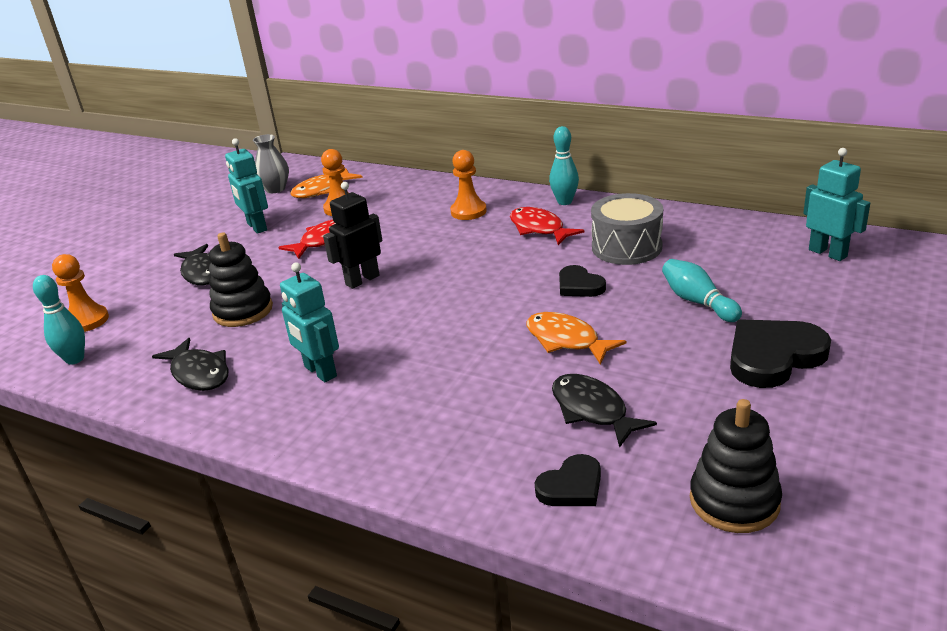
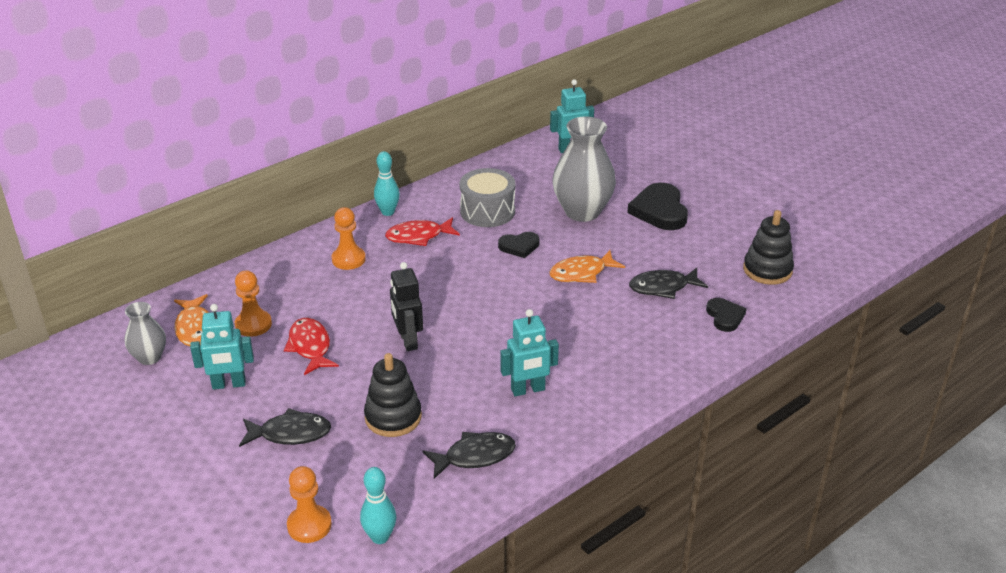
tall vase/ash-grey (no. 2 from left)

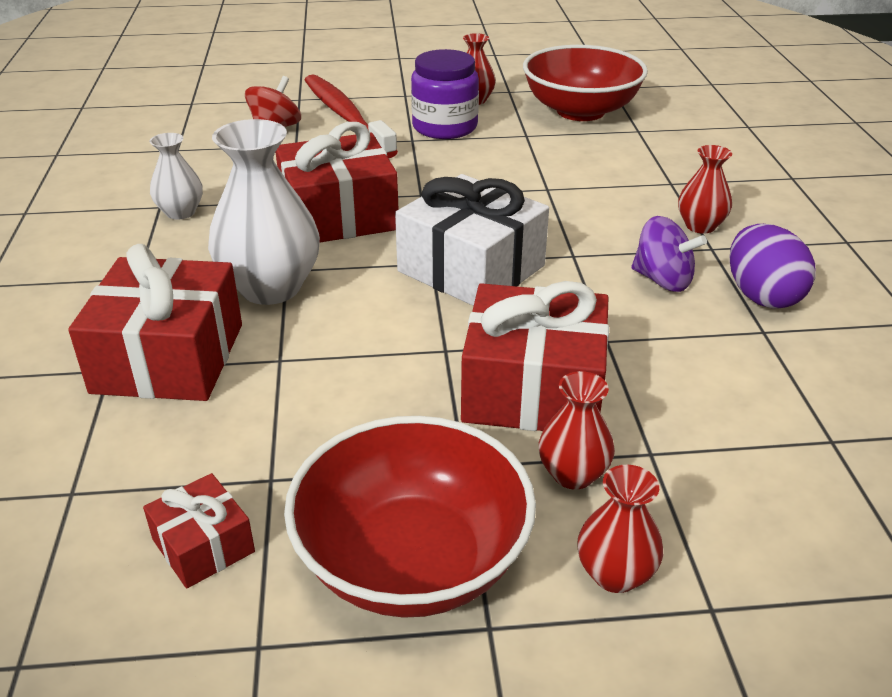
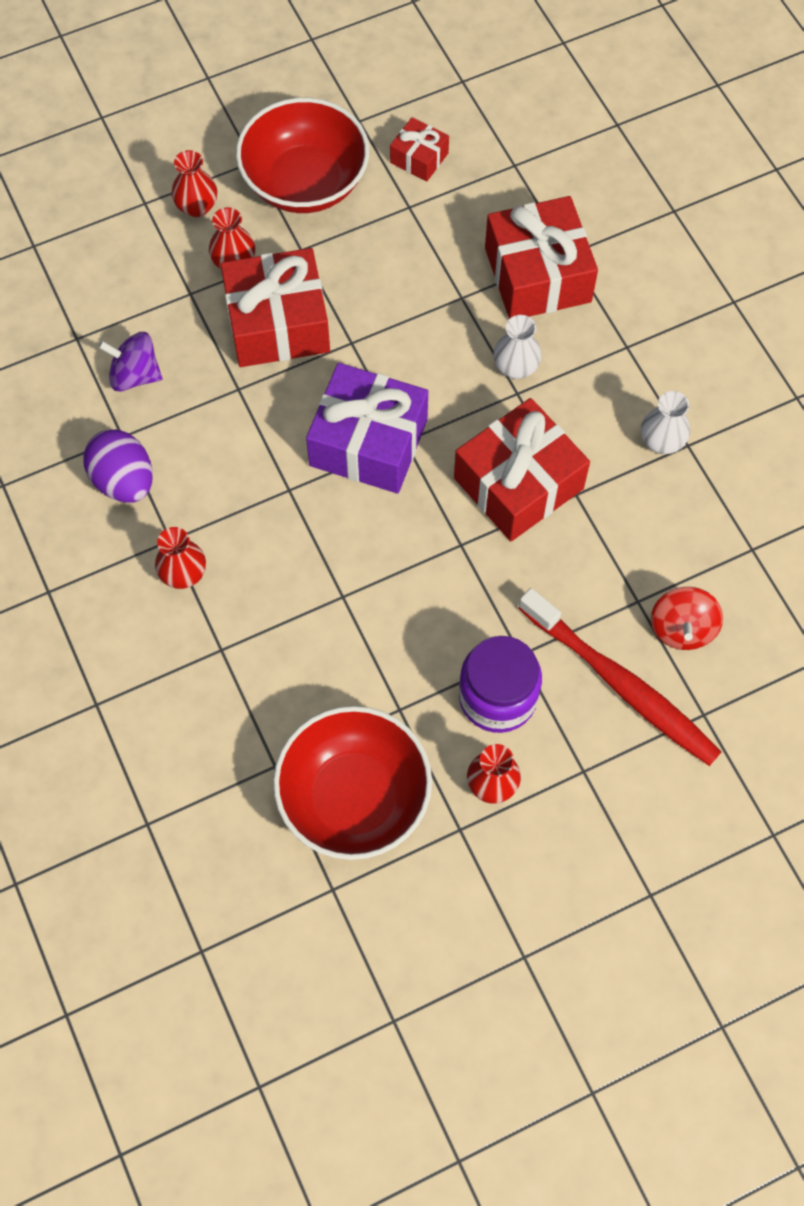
whirligig/violet; present/violet; tall vase/pure white (no. 1 from left)

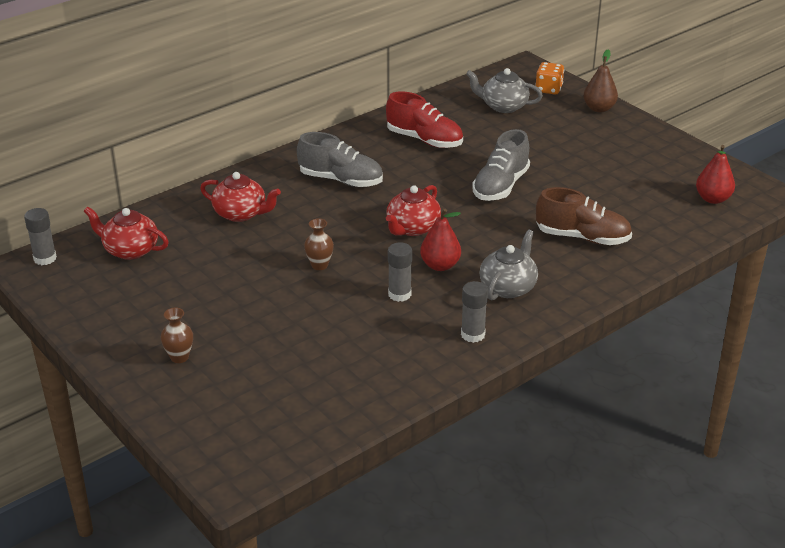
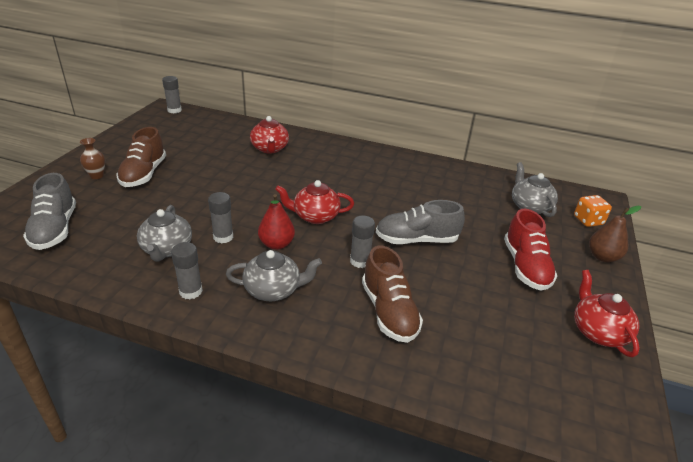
tall vase/brown (no. 2 from left in the first image); pear fruit/crimson (no. 2 from left in the first image); lace-up shoe/brown (no. 1 from left); teapot/ash-grey (no. 1 from left); glue/ash-grey (no. 4 from left); teapot/crimson (no. 3 from left); lace-up shoe/ash-grey (no. 1 from left); lace-up shoe/crimson

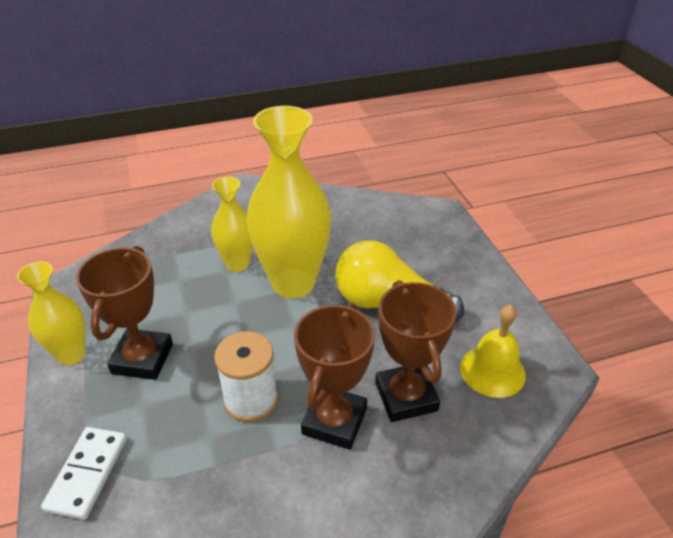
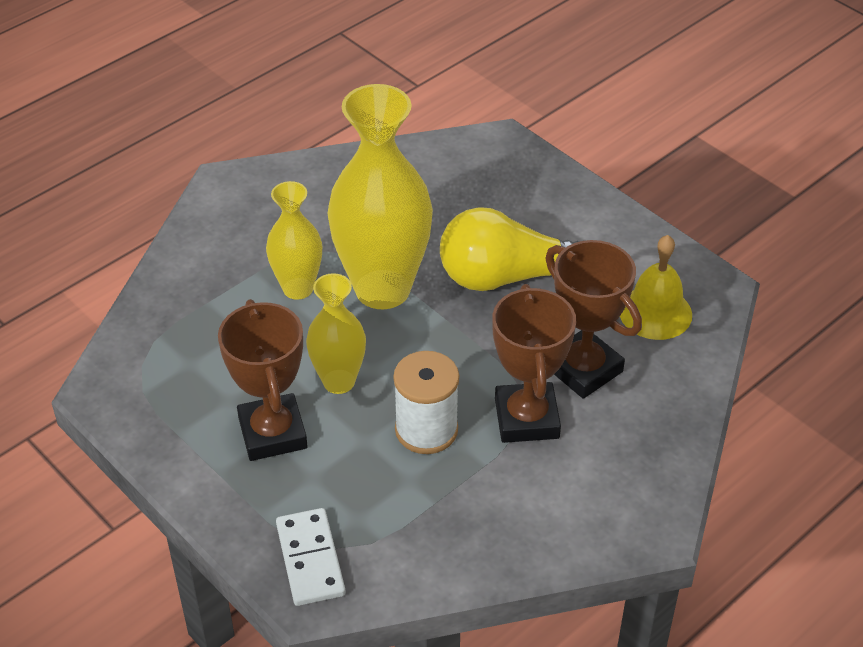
tall vase/bright yellow (no. 2 from left)

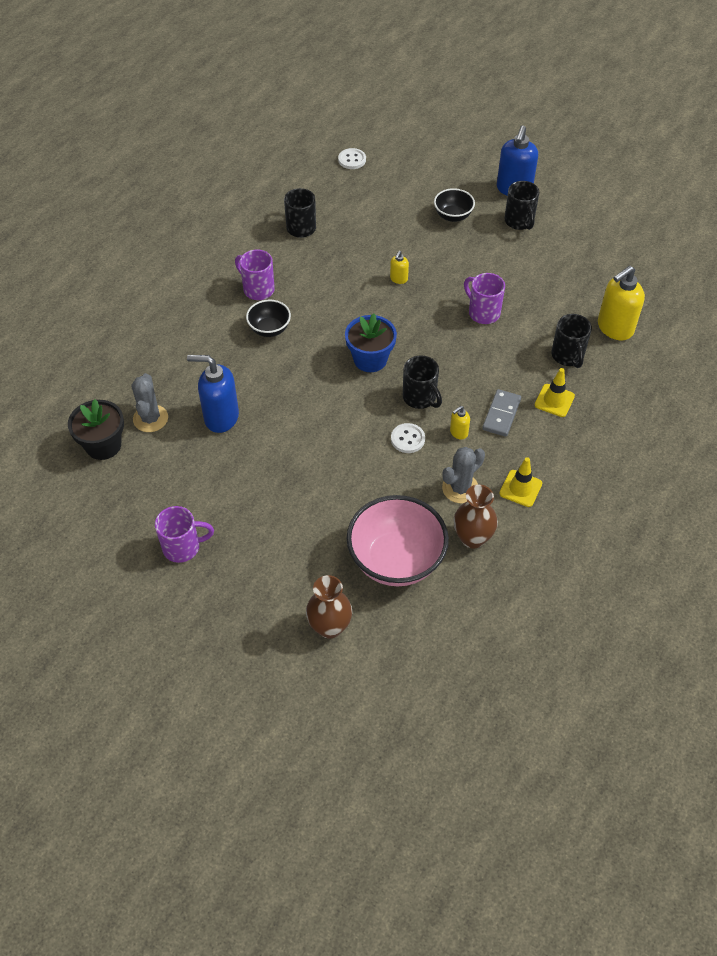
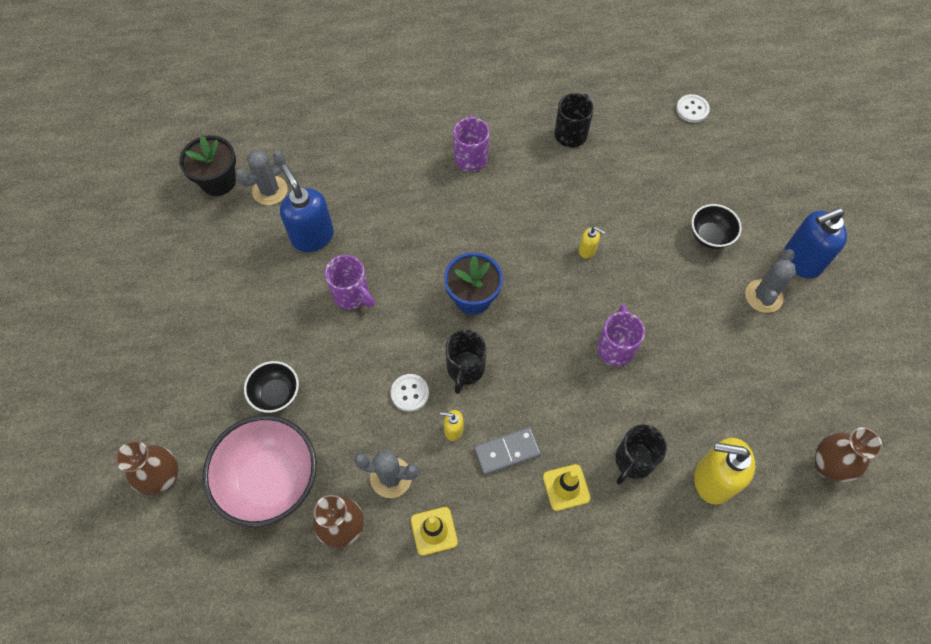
tall vase/brown (no. 3 from left); mug/violet (no. 1 from left); bowl/black (no. 1 from left); saguaro cactus/ash-grey (no. 3 from left); pump bottle/bright yellow (no. 2 from left)

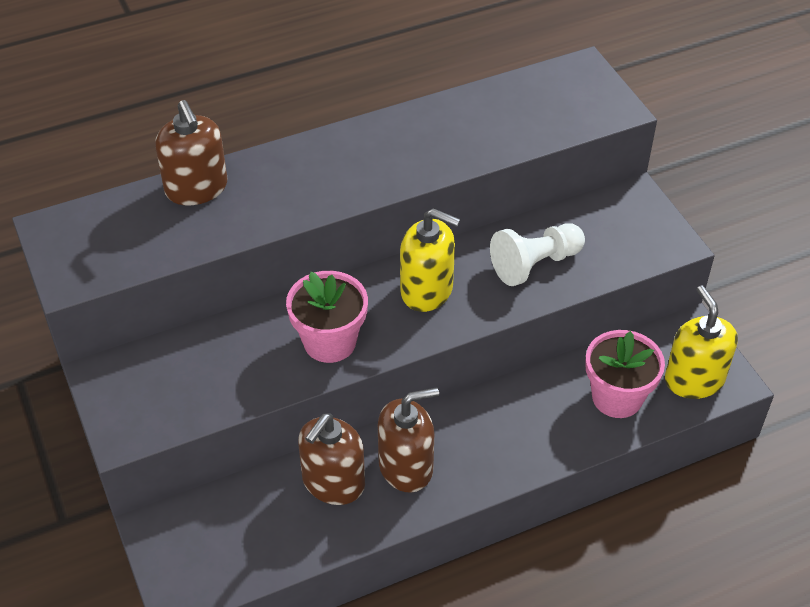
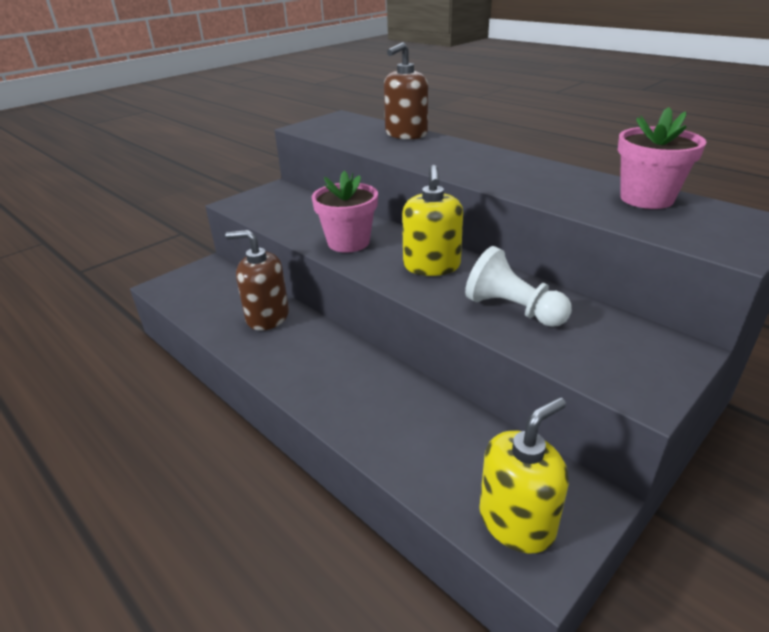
pump bottle/brown (no. 3 from left in the first image); potted plant/pink (no. 2 from left)

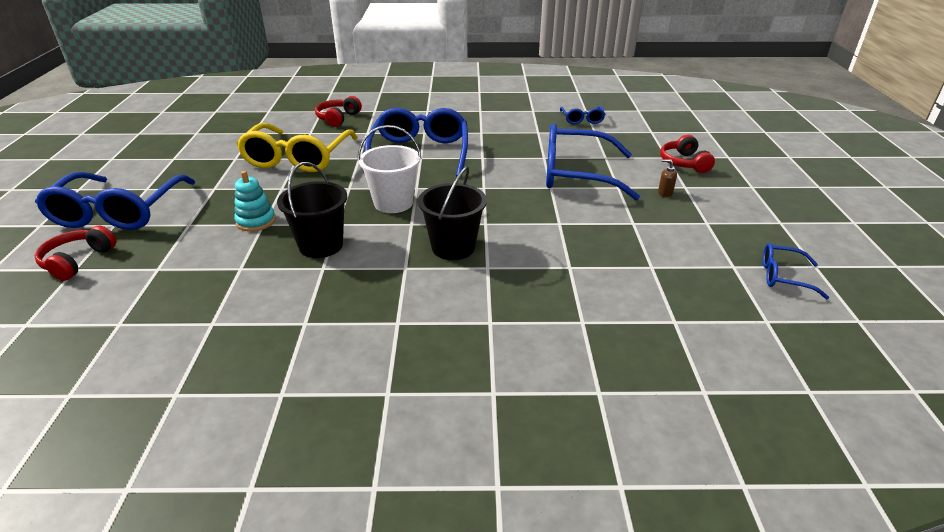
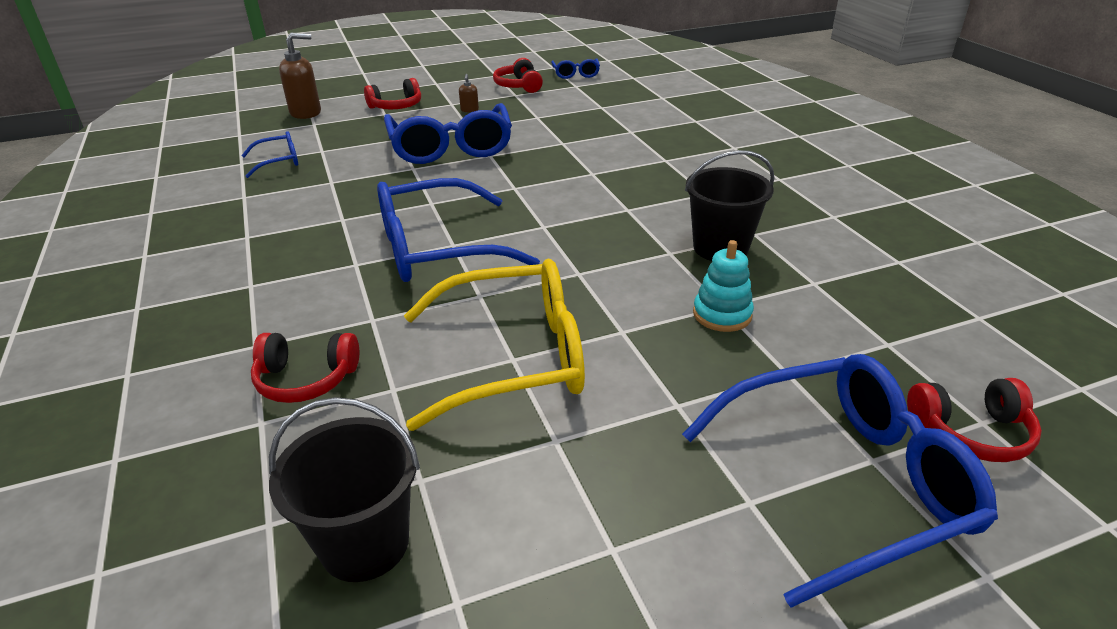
pail/pure white; pump bottle/brown (no. 1 from left); over-ear headphones/crimson (no. 3 from left); pail/black (no. 1 from left)

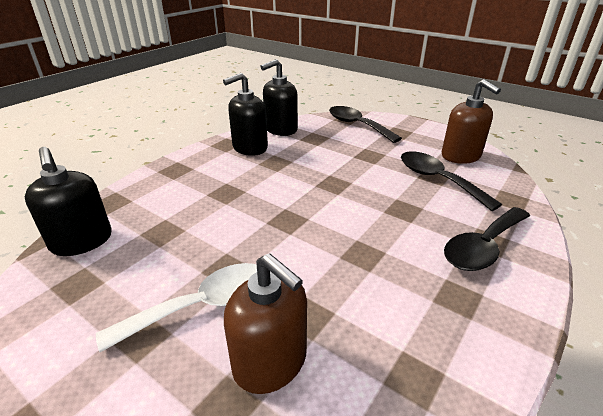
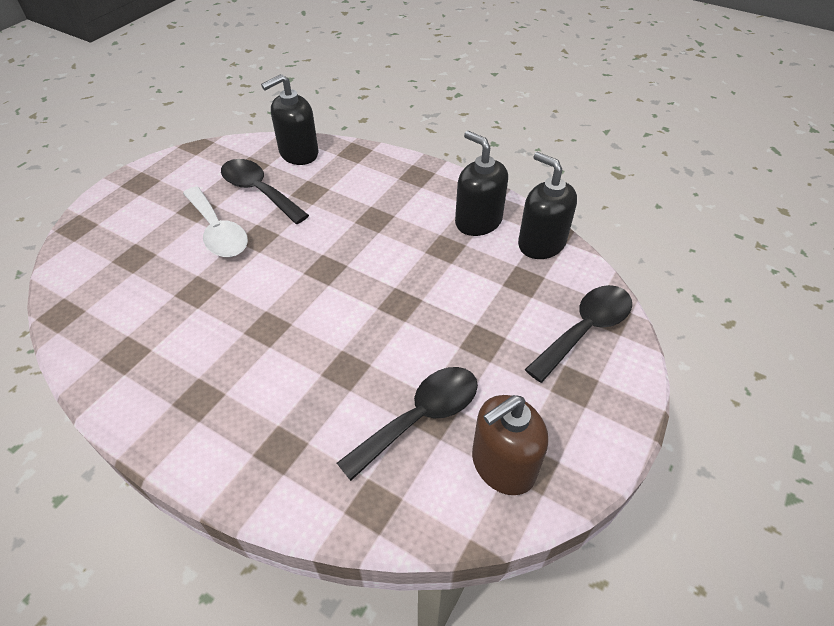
pump bottle/brown (no. 1 from left in the first image); tablespoon/black (no. 1 from left)

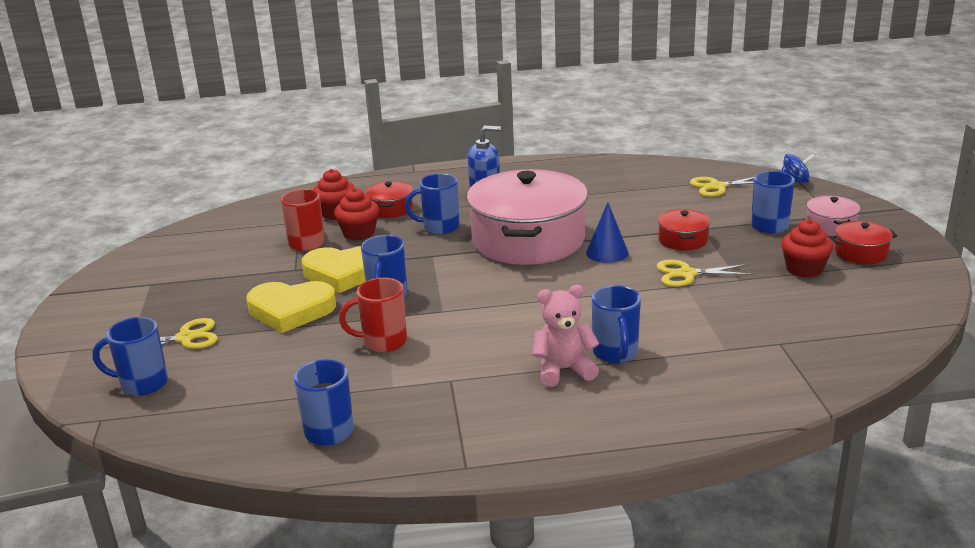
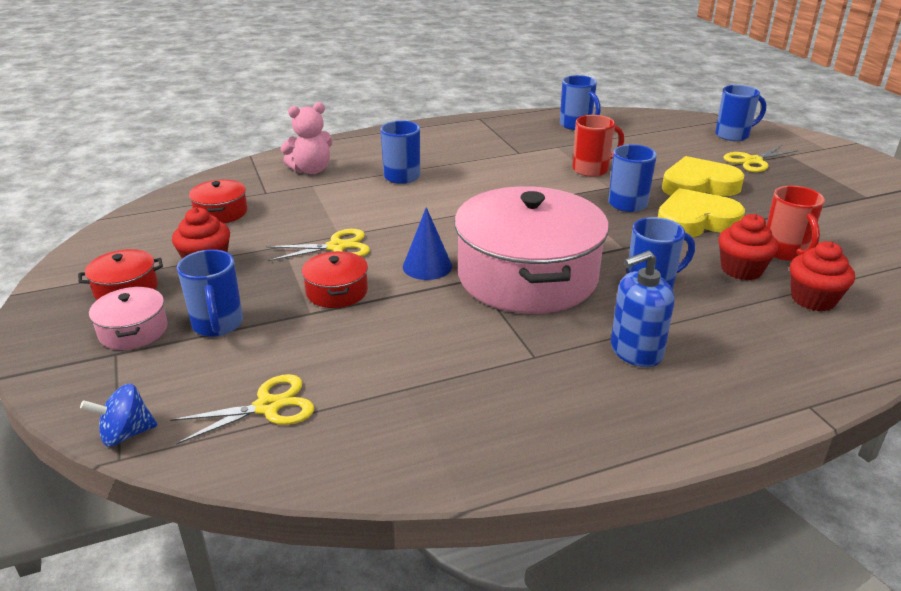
pot/crimson (no. 2 from left); teddy/pink

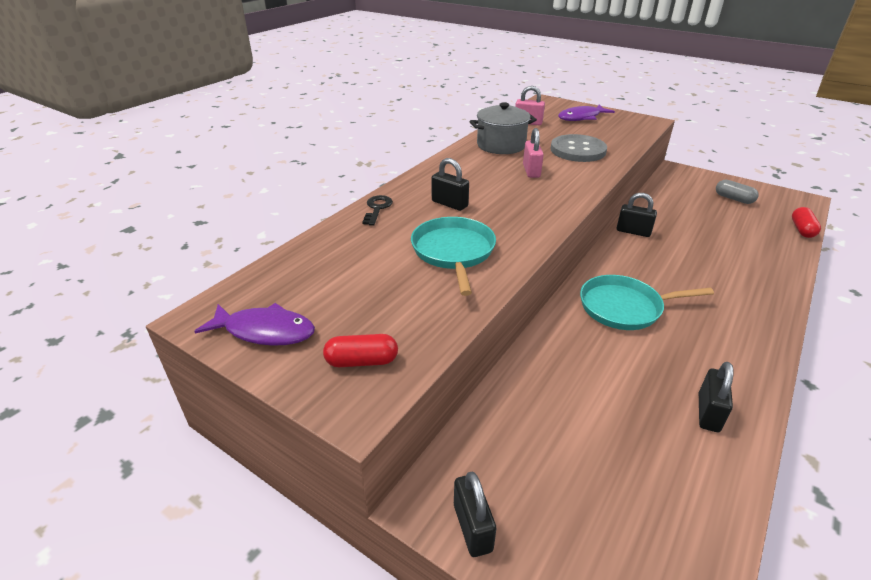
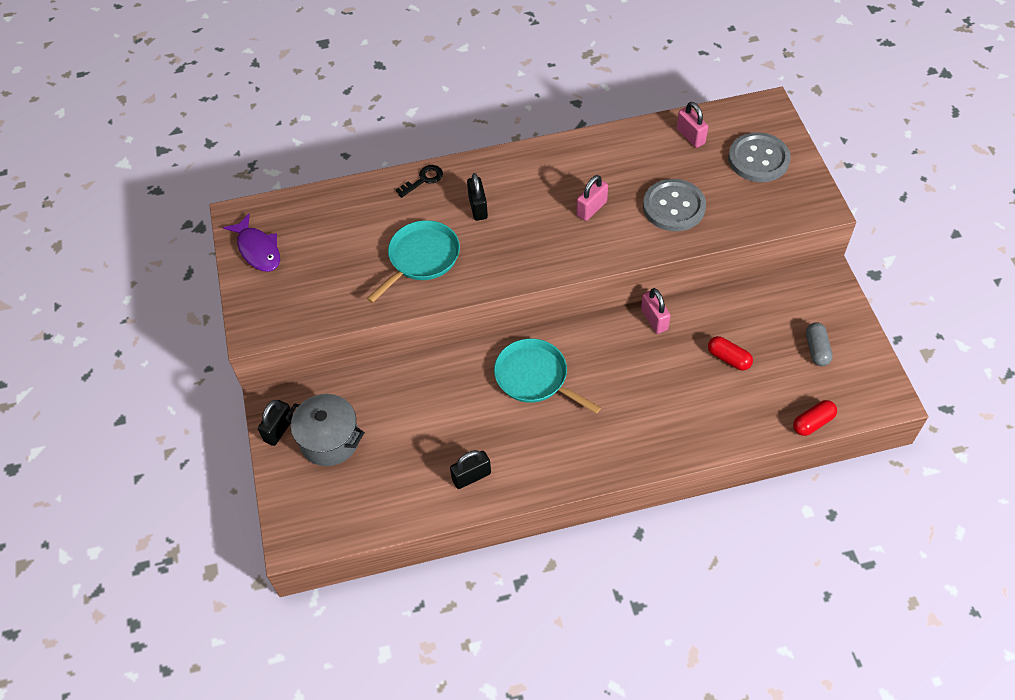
capsule/crimson (no. 1 from left); pot/ash-grey; button/ash-grey (no. 2 from left); lock/pink (no. 2 from left)

